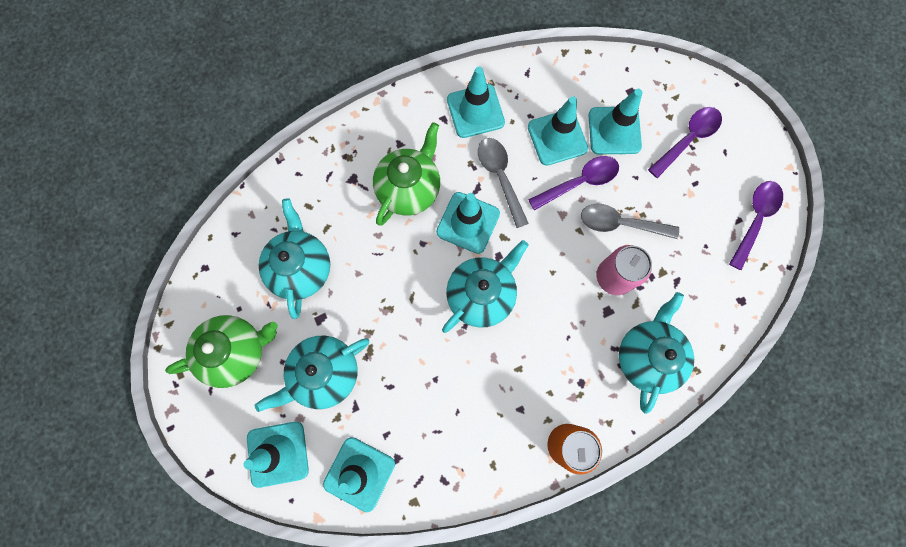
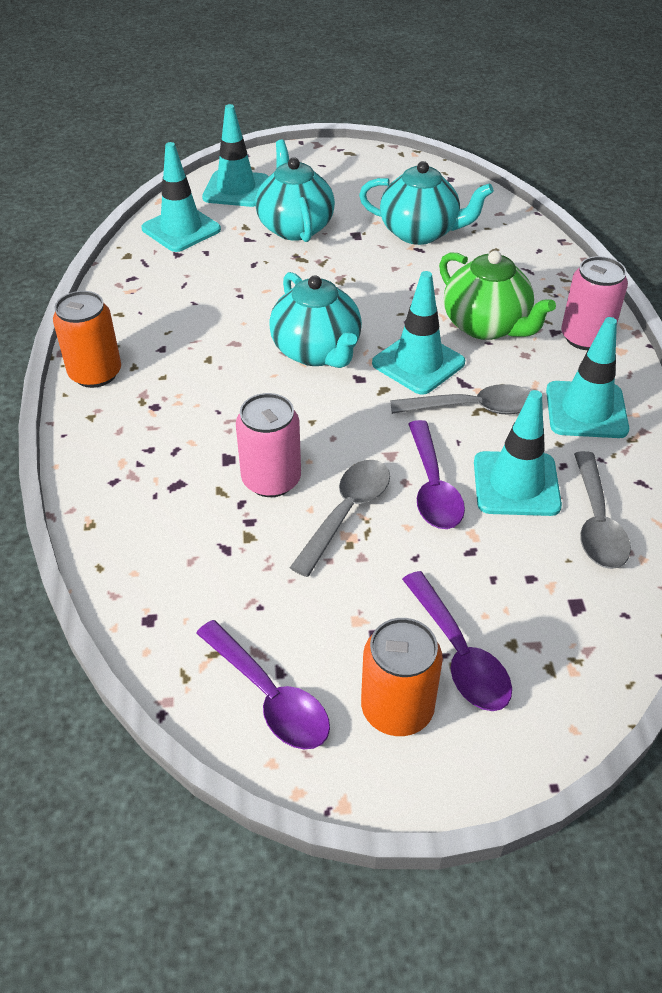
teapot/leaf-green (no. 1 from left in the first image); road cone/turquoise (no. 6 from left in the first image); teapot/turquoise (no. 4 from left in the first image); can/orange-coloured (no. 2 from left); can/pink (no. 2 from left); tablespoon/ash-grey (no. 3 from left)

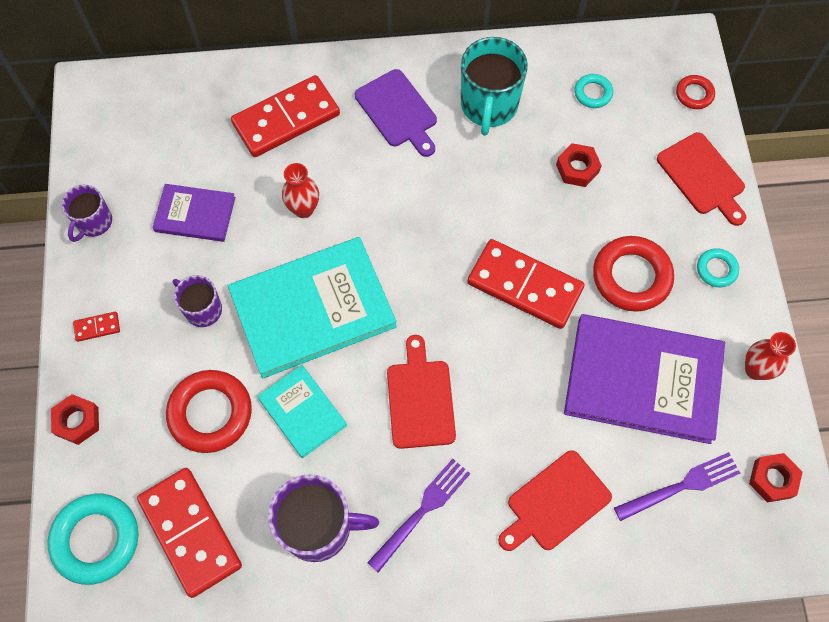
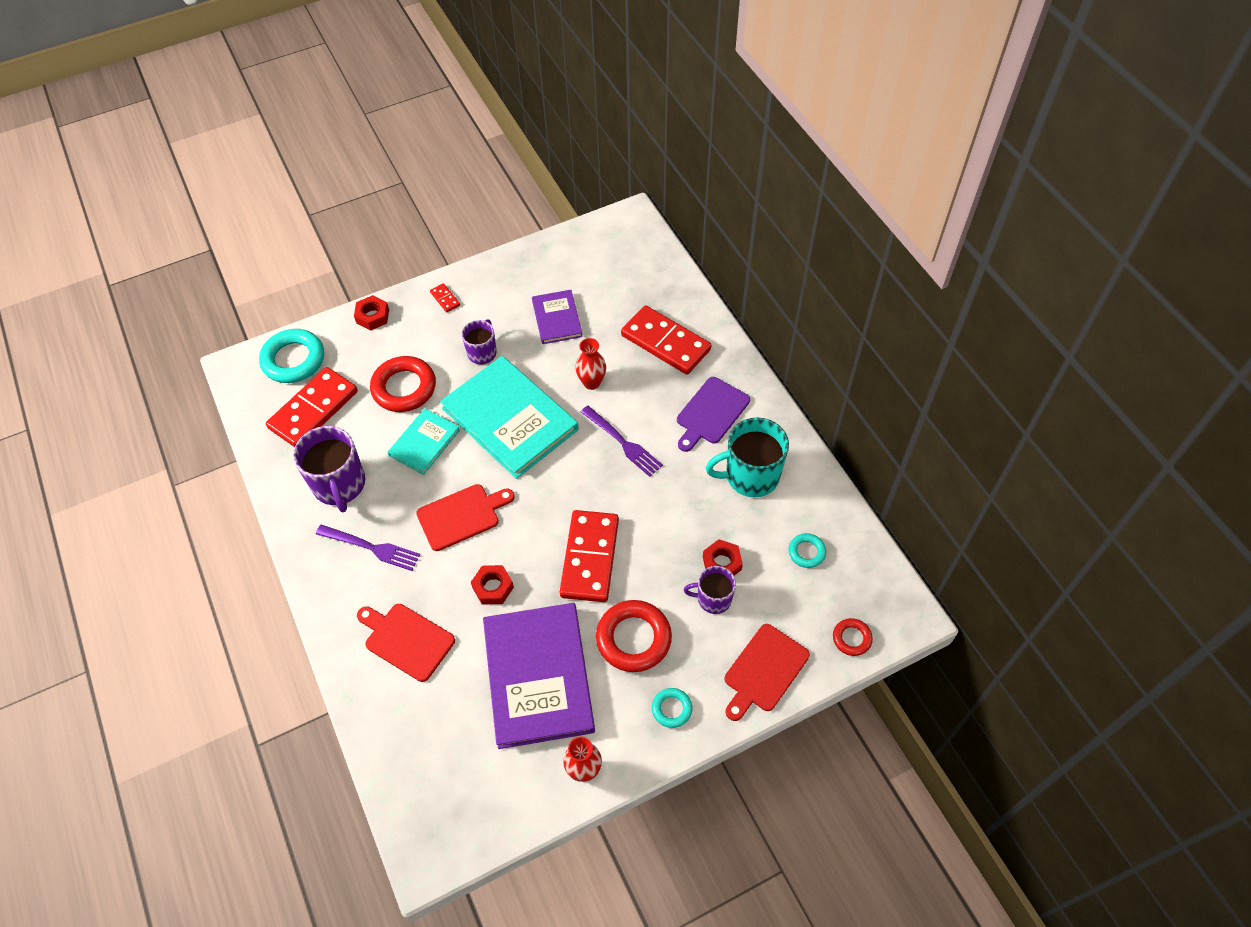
mug/violet (no. 3 from left); dinner fork/violet (no. 2 from left); hex nut/crimson (no. 2 from left)

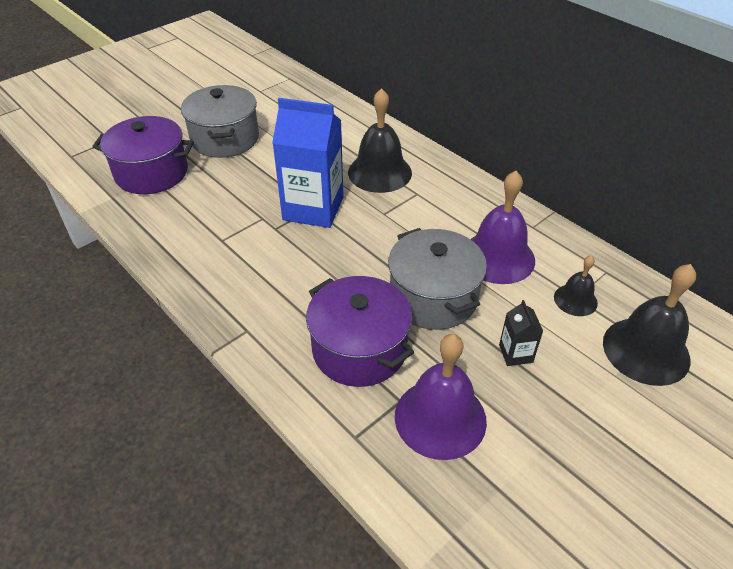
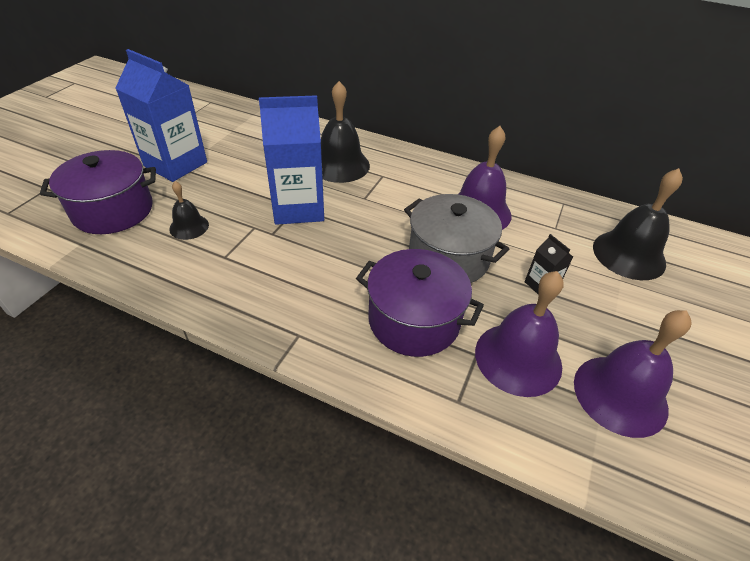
hand bell/violet (no. 3 from left); hand bell/black (no. 1 from left); carton/blue (no. 1 from left)

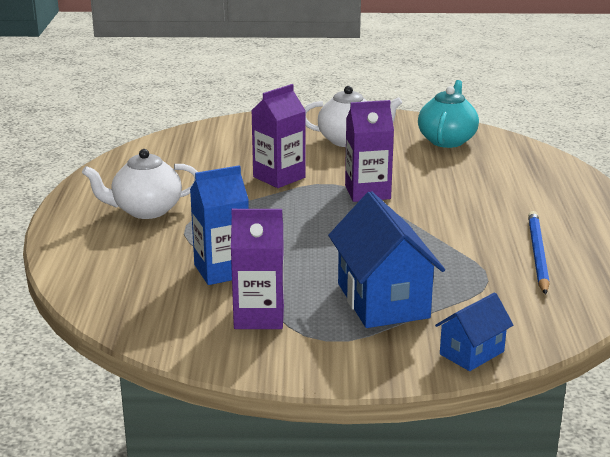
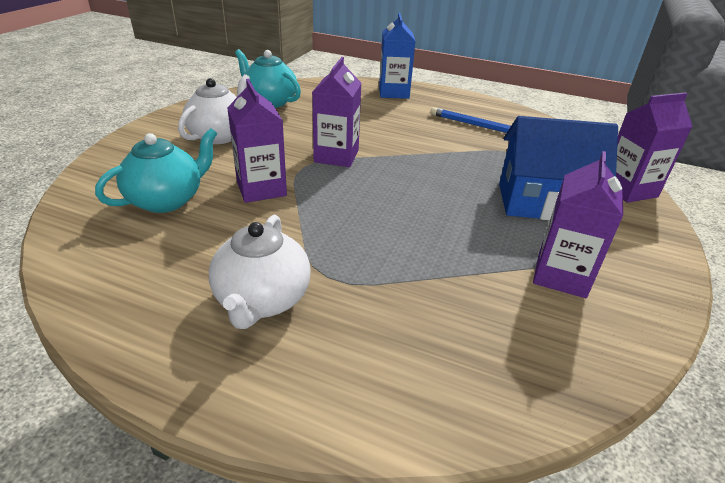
teapot/turquoise (no. 1 from left); carton/blue; carton/violet (no. 4 from left)

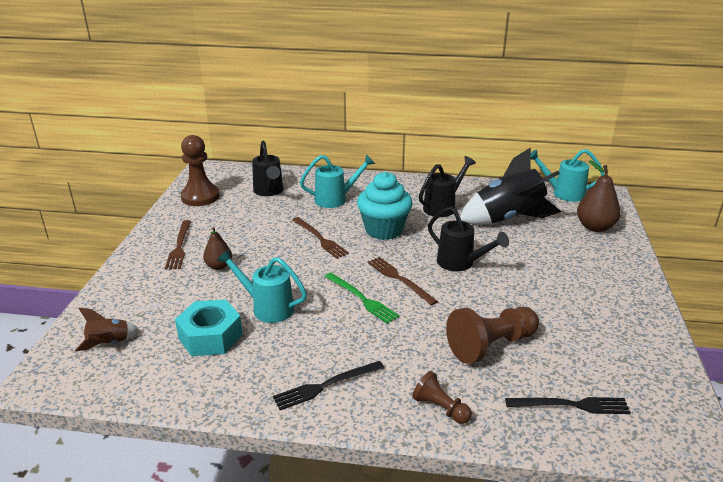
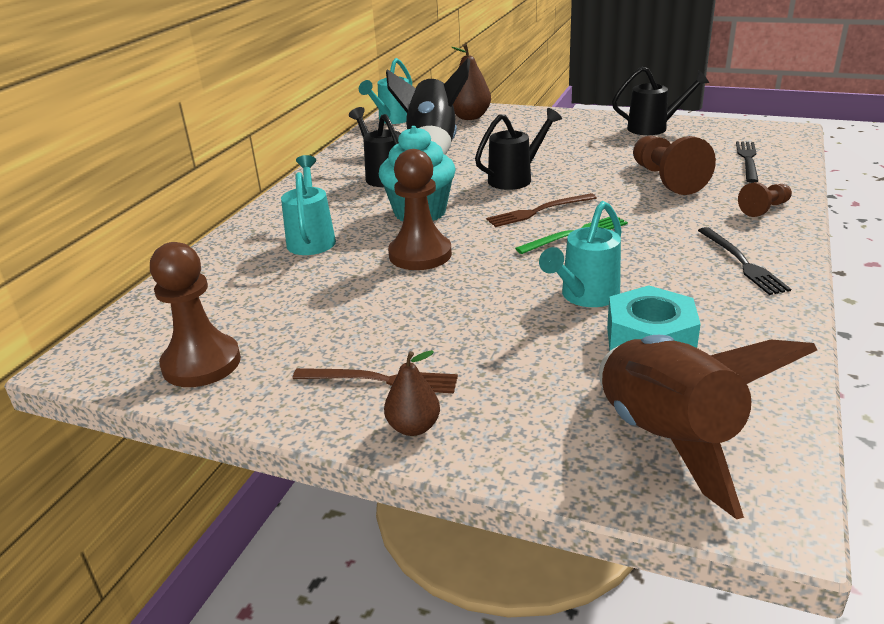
pear fruit/brown (no. 1 from left); sprinkling can/black (no. 3 from left); game pawn/brown (no. 2 from left); spaceship/brown

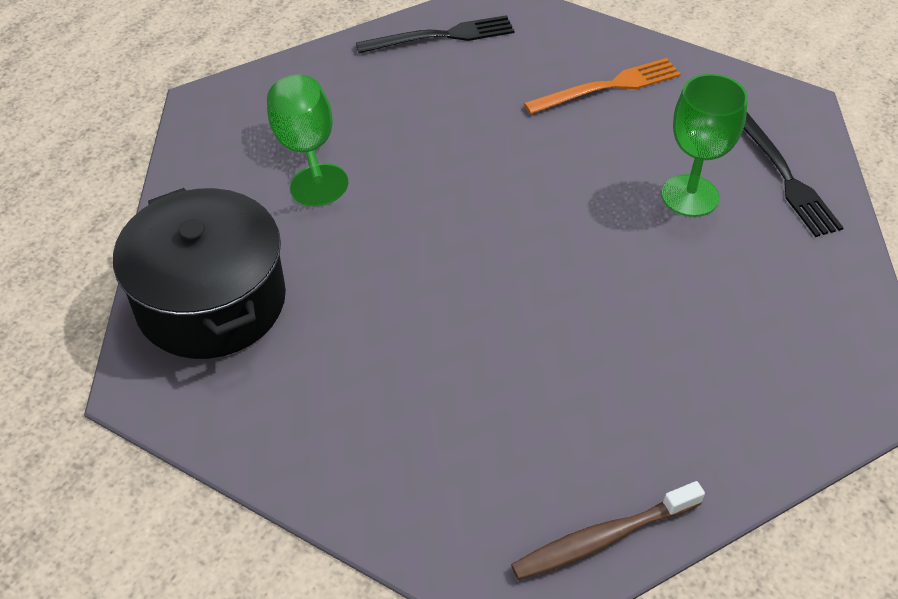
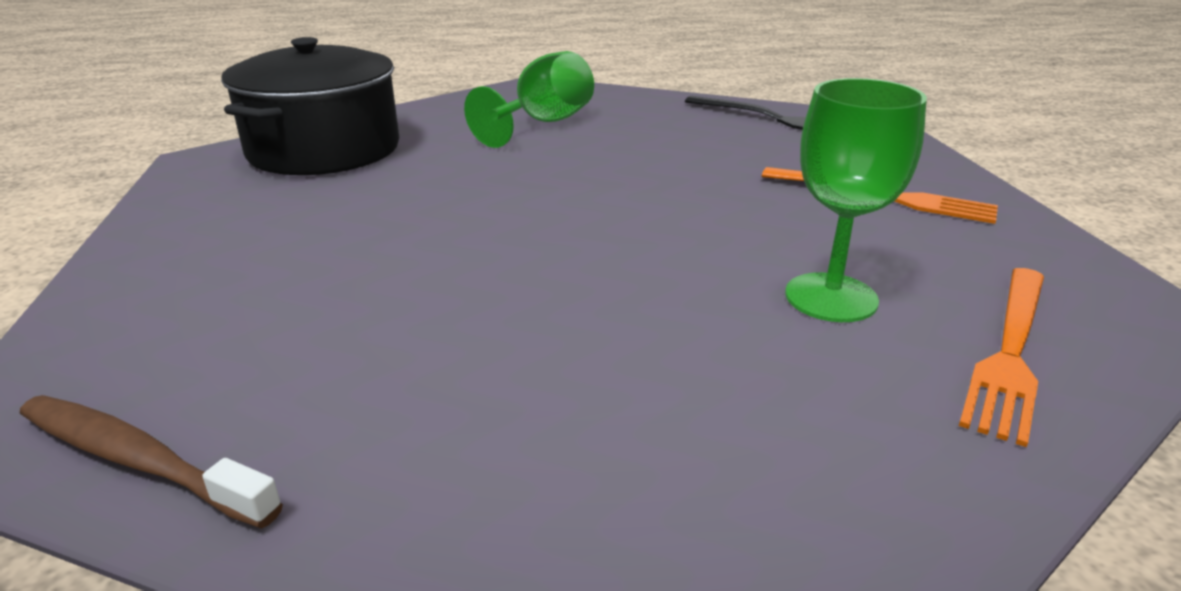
dinner fork/orange-coloured (no. 2 from left)

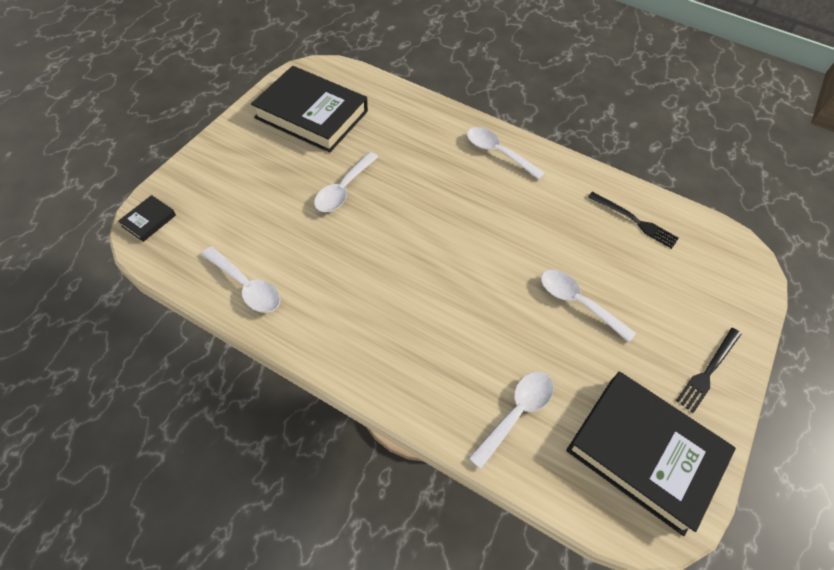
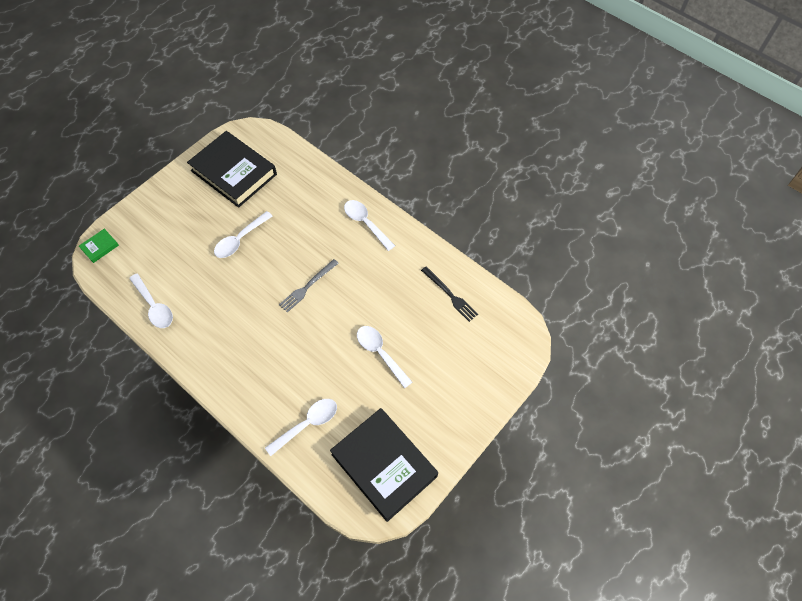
dinner fork/black (no. 2 from left in the first image); dinner fork/ash-grey; hardcover/leaf-green

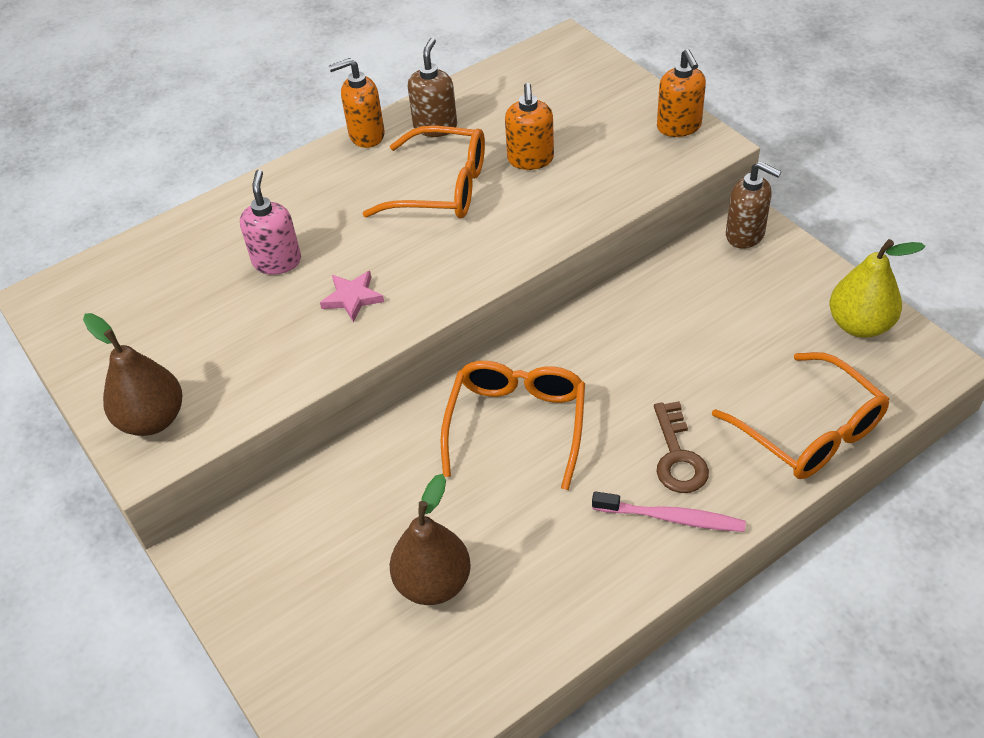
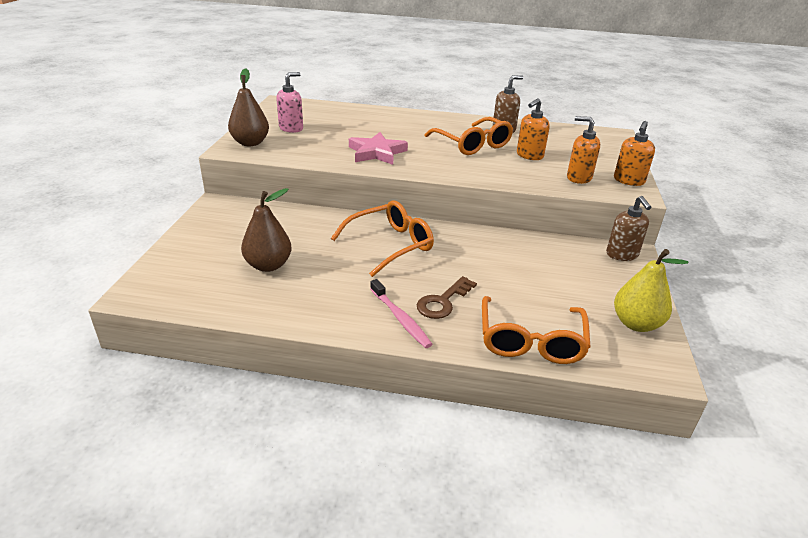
pump bottle/pink; pump bottle/orange-coloured (no. 2 from left); star shape/pink

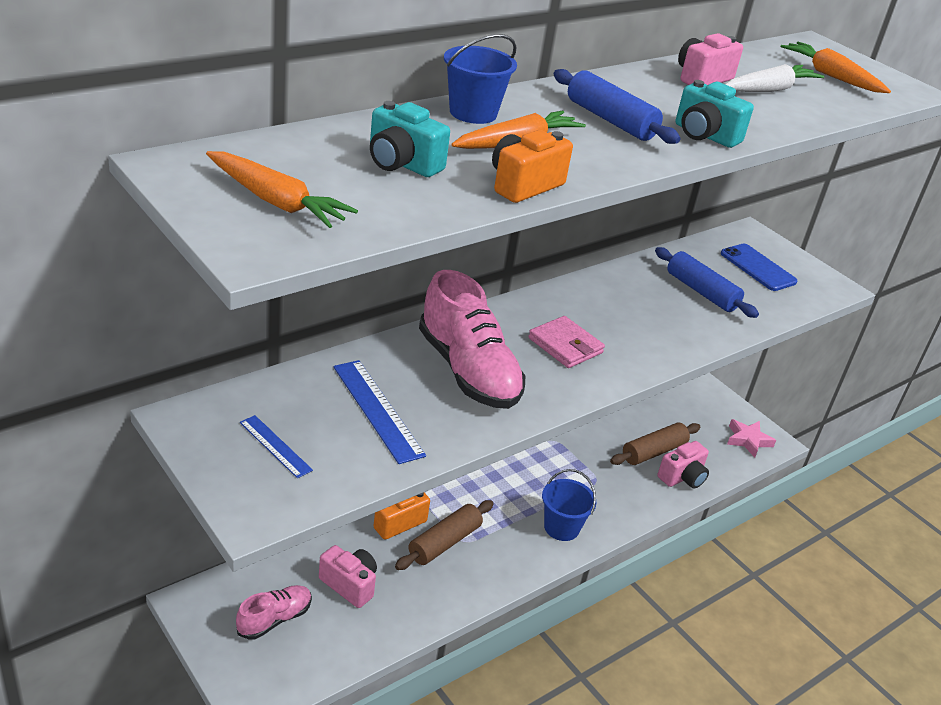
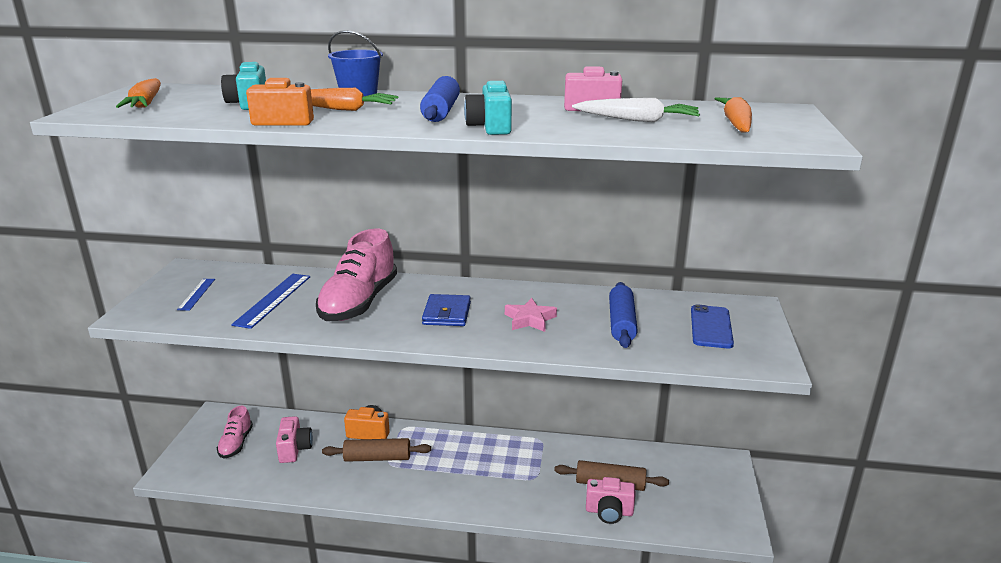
pail/blue (no. 2 from left in the first image); star shape/pink; billfold/blue; lace-up shoe/pink (no. 1 from left)

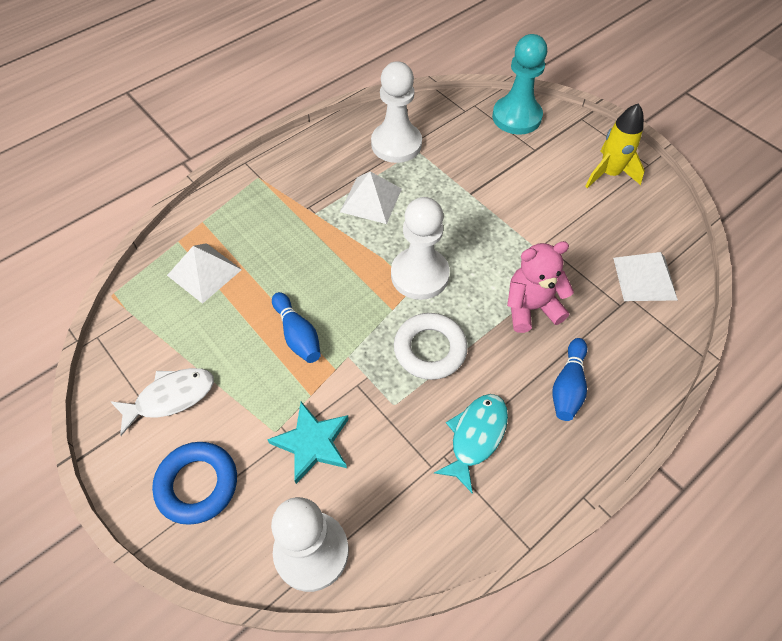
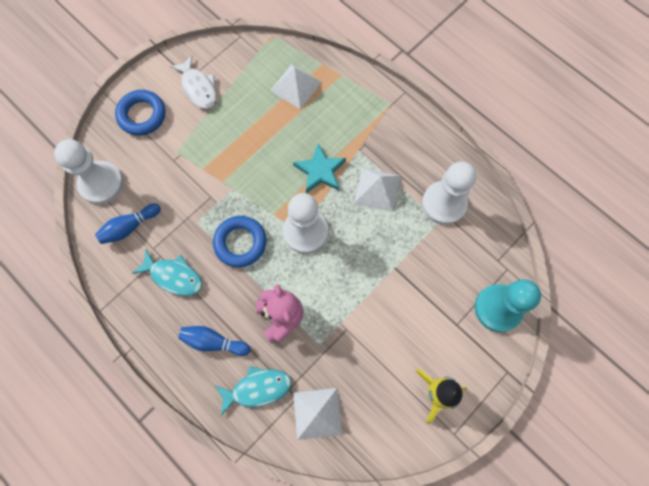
fish/turquoise (no. 2 from left); star shape/turquoise; skittle/blue (no. 1 from left); torus/blue (no. 2 from left)

